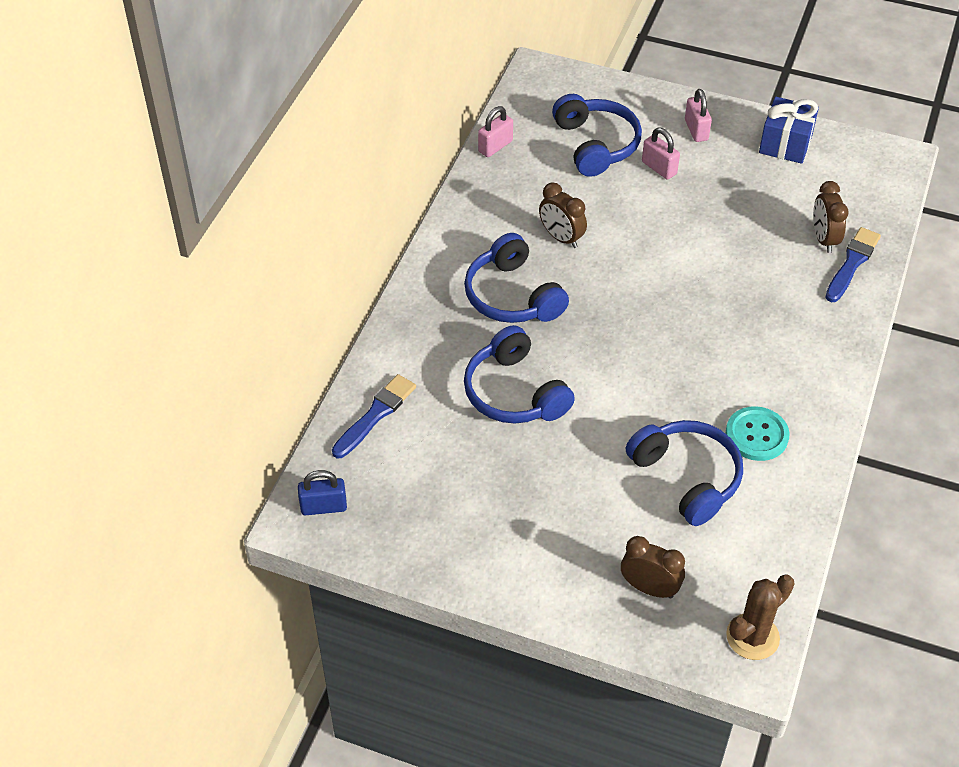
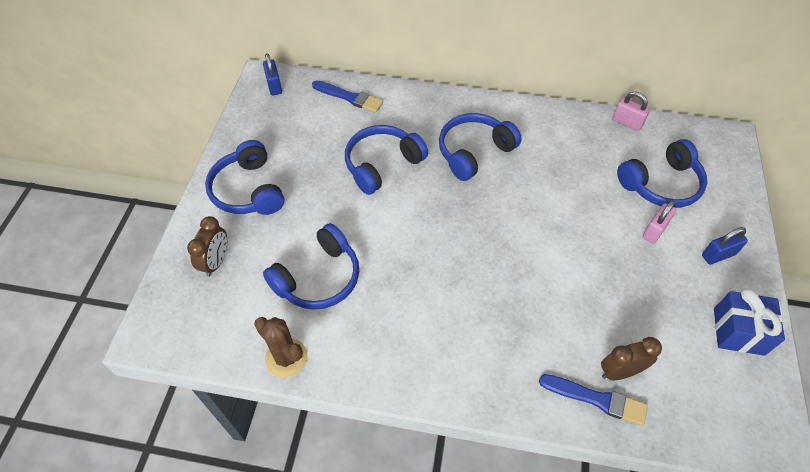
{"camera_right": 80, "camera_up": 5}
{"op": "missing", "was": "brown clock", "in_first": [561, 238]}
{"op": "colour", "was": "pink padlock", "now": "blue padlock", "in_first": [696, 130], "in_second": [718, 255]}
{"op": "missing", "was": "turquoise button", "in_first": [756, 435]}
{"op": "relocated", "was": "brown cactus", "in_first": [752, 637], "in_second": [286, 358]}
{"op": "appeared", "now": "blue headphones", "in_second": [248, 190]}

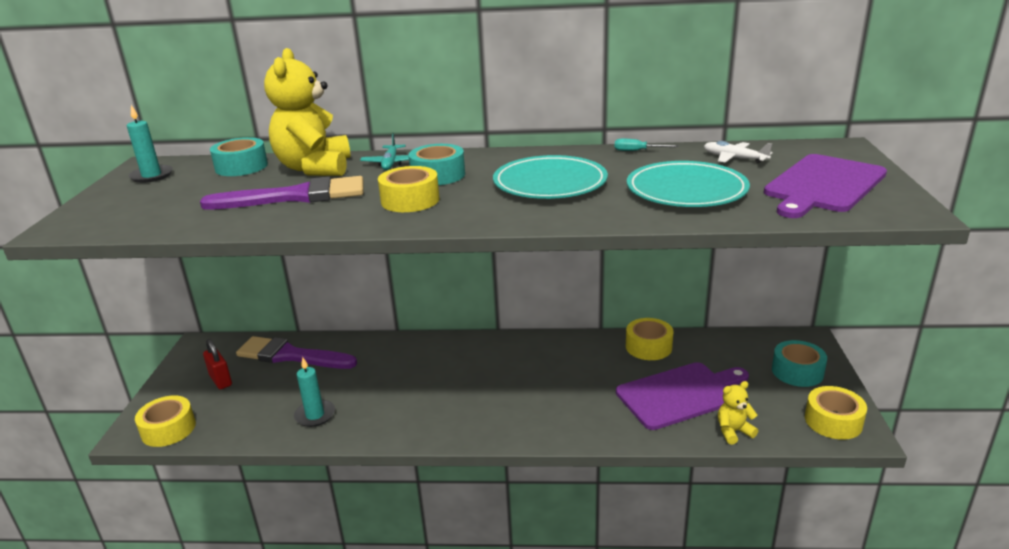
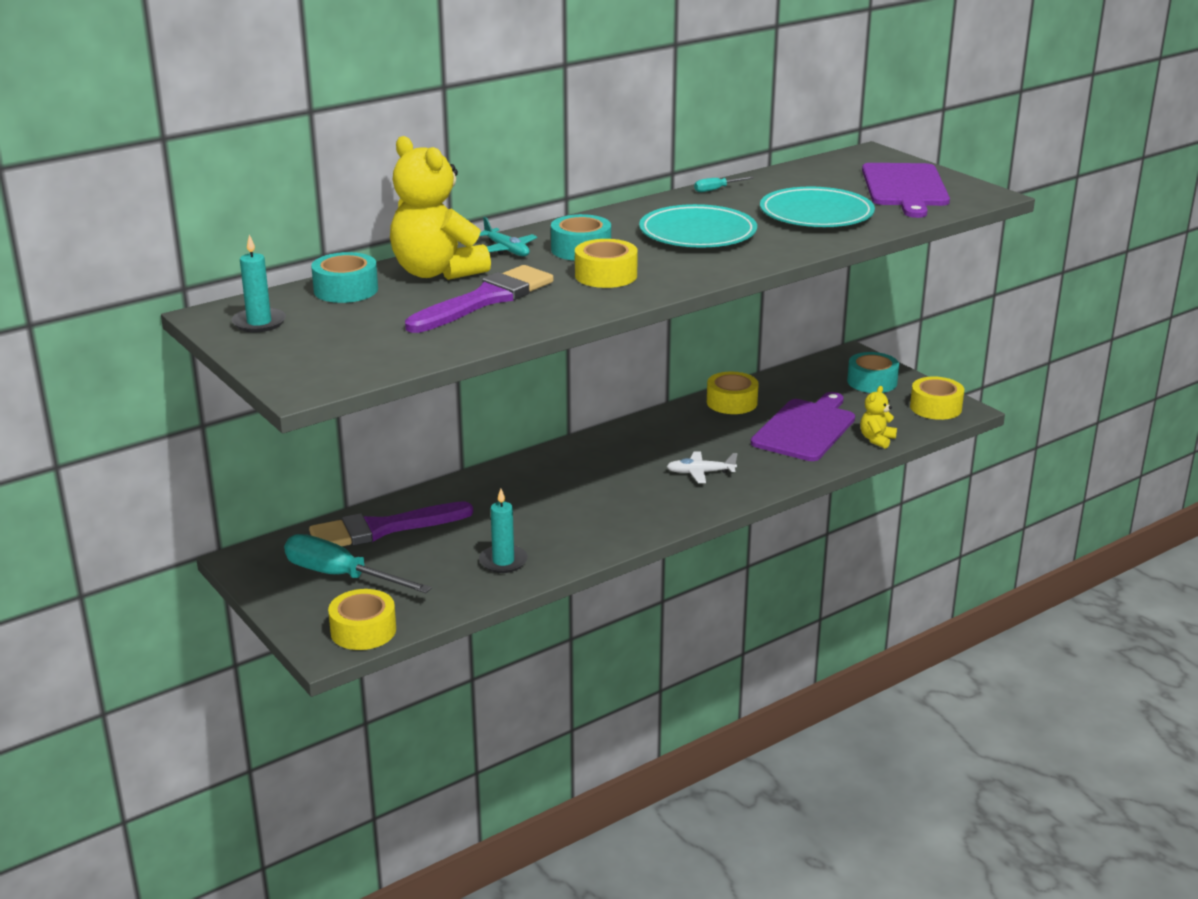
{"camera_right": -40, "camera_up": 0}
{"op": "exchanged", "was": "red padlock", "now": "turquoise screwdriver", "in_first": [221, 380], "in_second": [341, 576]}
{"op": "relocated", "was": "white plane", "in_first": [735, 158], "in_second": [700, 472]}

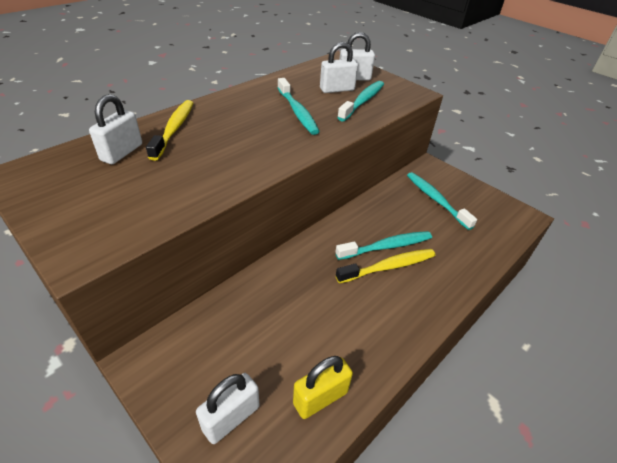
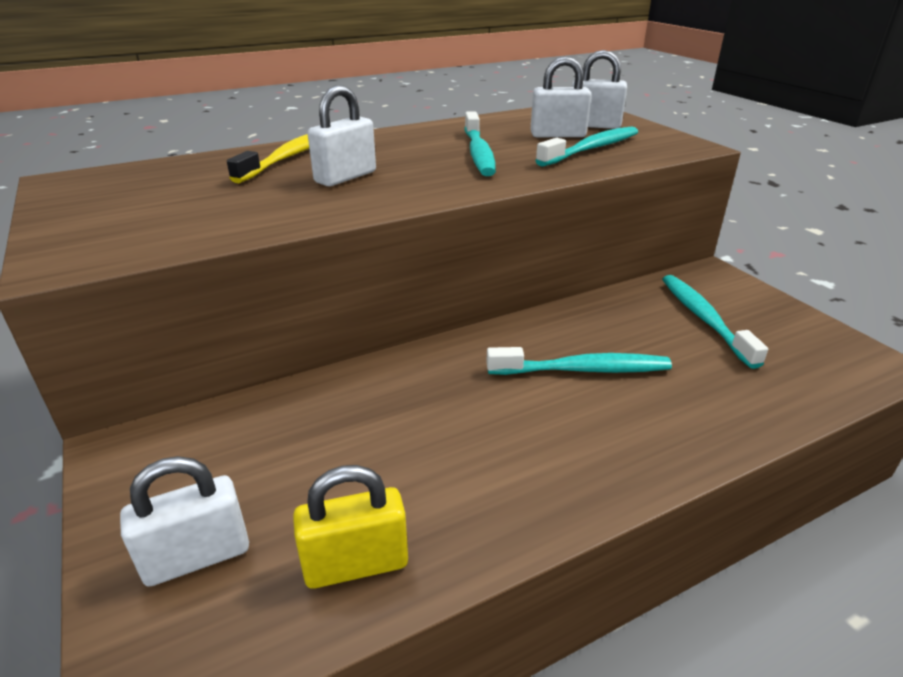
{"camera_right": 20, "camera_up": -10}
{"op": "relocated", "was": "white padlock", "in_first": [122, 152], "in_second": [345, 177]}
{"op": "missing", "was": "yellow toothbrush", "in_first": [389, 267]}

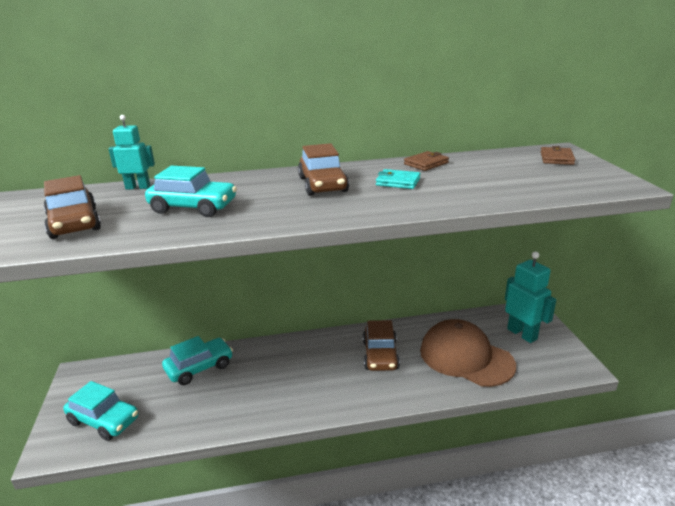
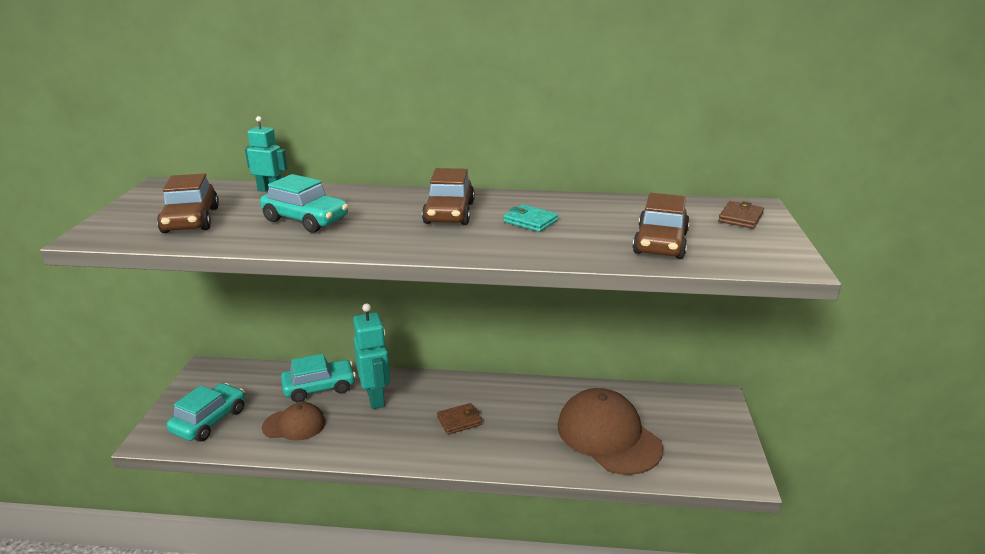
{"camera_right": 15, "camera_up": 0}
{"op": "spun", "was": "turquoise car", "in_first": [104, 420], "in_second": [209, 420], "clockwise": -105}
{"op": "relocated", "was": "brown car", "in_first": [380, 355], "in_second": [660, 243]}
{"op": "relocated", "was": "brown wallet", "in_first": [426, 163], "in_second": [459, 421]}
{"op": "relocated", "was": "turquoise robot", "in_first": [522, 334], "in_second": [376, 398]}
{"op": "appeared", "now": "brown cap", "in_second": [294, 425]}

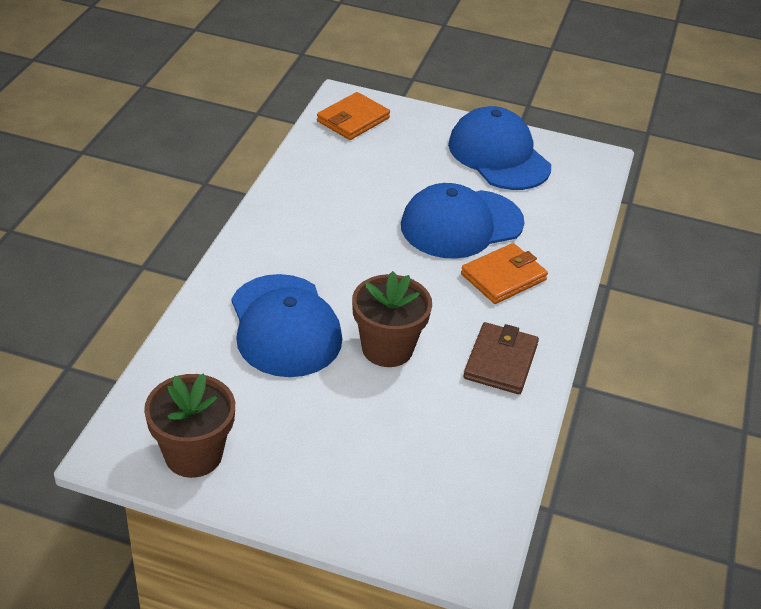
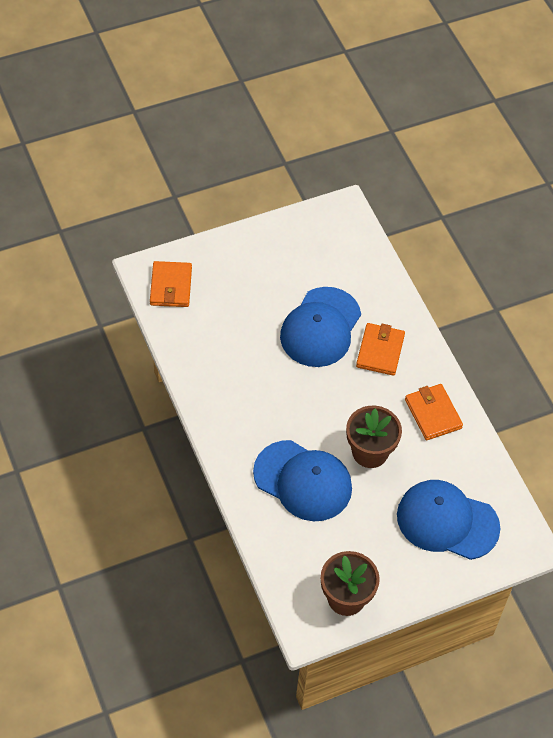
{"camera_right": -40, "camera_up": 15}
{"op": "relocated", "was": "blue cap", "in_first": [499, 155], "in_second": [447, 521]}
{"op": "colour", "was": "brown wallet", "now": "orange wallet", "in_first": [500, 362], "in_second": [433, 414]}

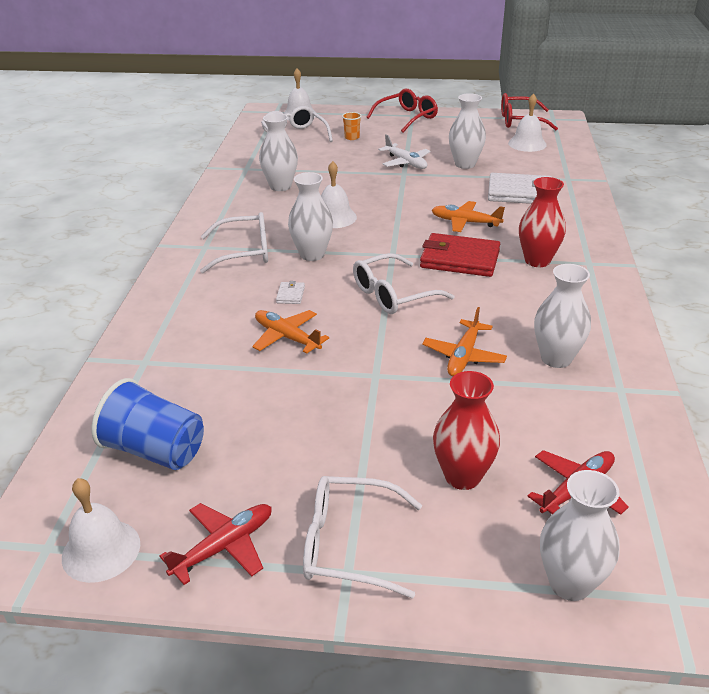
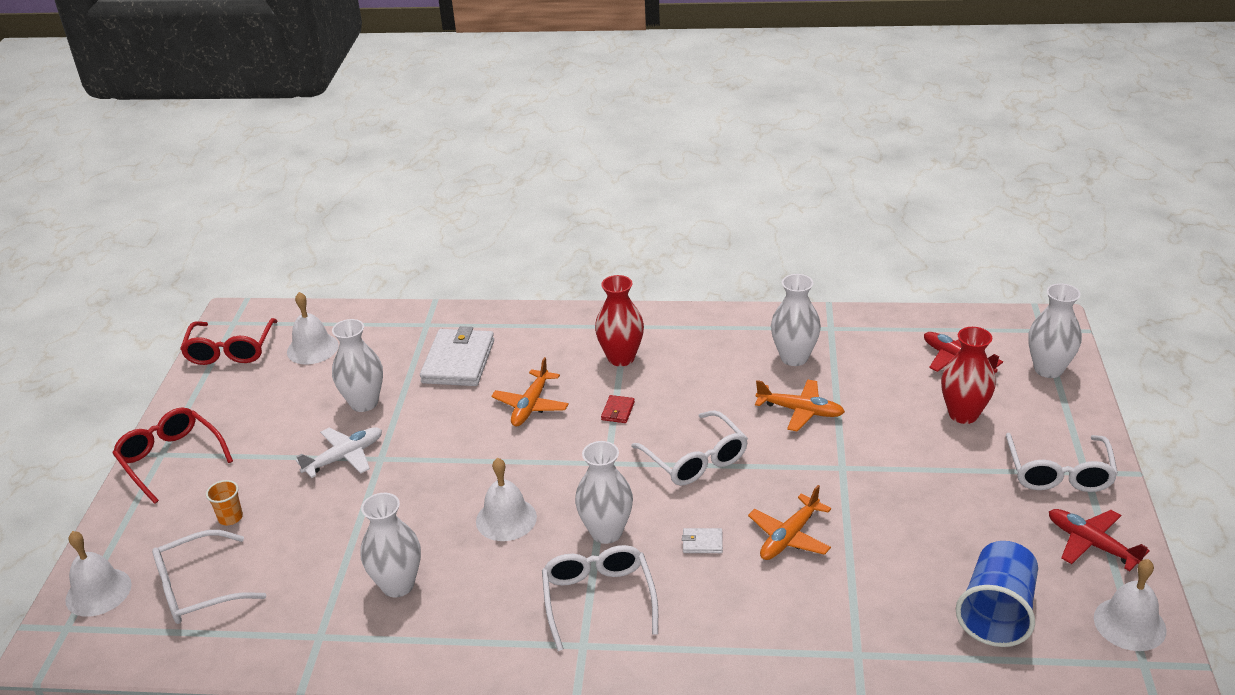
{"camera_right": -90, "camera_up": 0}
{"op": "size", "was": "red wallet", "in_first": [459, 259], "in_second": [618, 411], "ratio": 0.43}

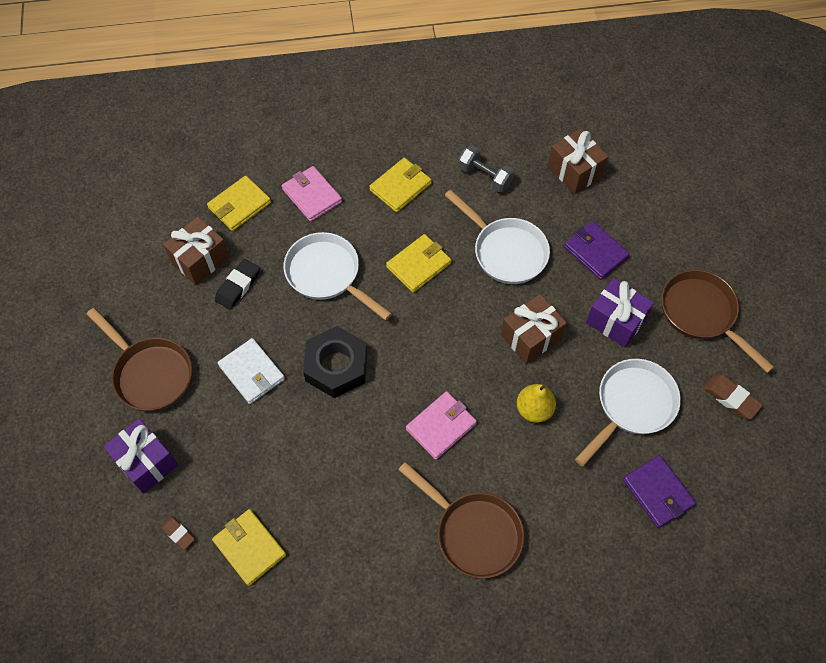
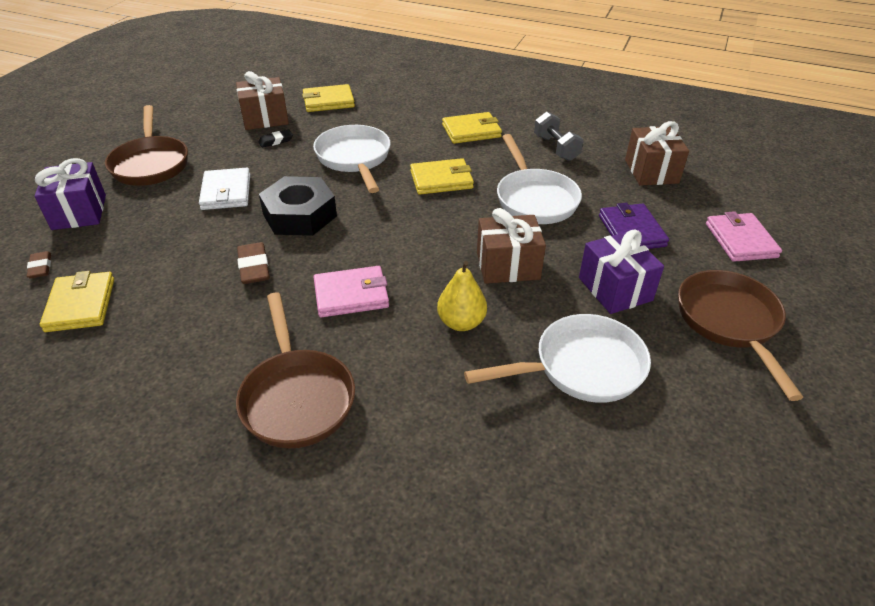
{"camera_right": 30, "camera_up": -20}
{"op": "size", "was": "black eraser", "in_first": [238, 286], "in_second": [276, 141], "ratio": 0.65}
{"op": "relocated", "was": "pink wallet", "in_first": [312, 195], "in_second": [740, 240]}
{"op": "missing", "was": "purple wallet", "in_first": [657, 492]}
{"op": "relocated", "was": "brown eraser", "in_first": [731, 398], "in_second": [254, 267]}

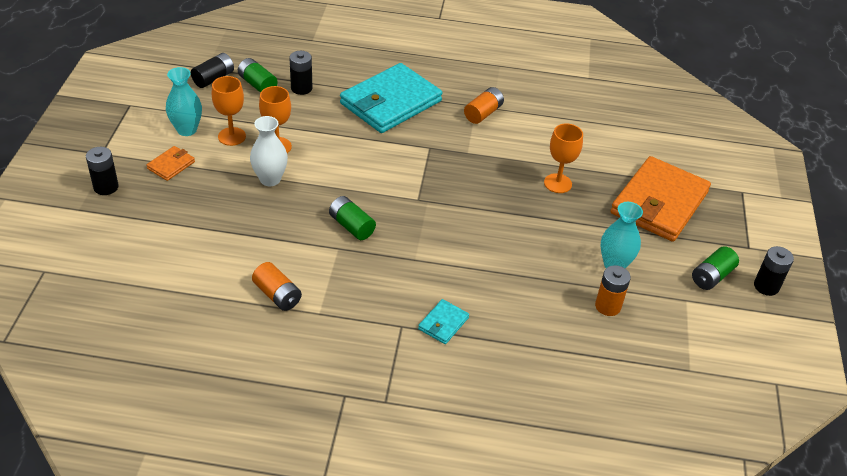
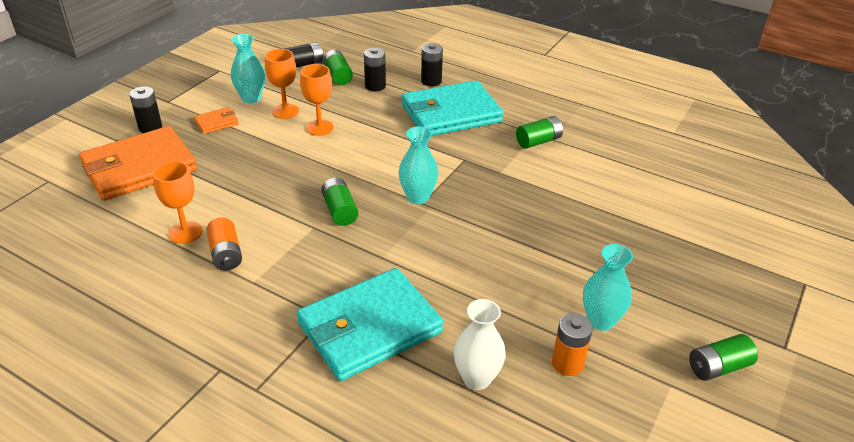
{"camera_right": 25, "camera_up": -5}
{"op": "relocated", "was": "white vase", "in_first": [270, 179], "in_second": [477, 378]}
{"op": "size", "was": "turquoise wallet", "in_first": [443, 323], "in_second": [369, 328], "ratio": 2.37}
{"op": "colour", "was": "orange battery", "now": "green battery", "in_first": [483, 113], "in_second": [538, 141]}
{"op": "relocated", "was": "orange goblet", "in_first": [557, 183], "in_second": [185, 232]}
{"op": "relocated", "was": "orange wallet", "in_first": [659, 203], "in_second": [139, 168]}
{"op": "relocated", "was": "black battery", "in_first": [766, 286], "in_second": [431, 81]}
{"op": "appeared", "now": "turquoise vase", "in_second": [418, 197]}

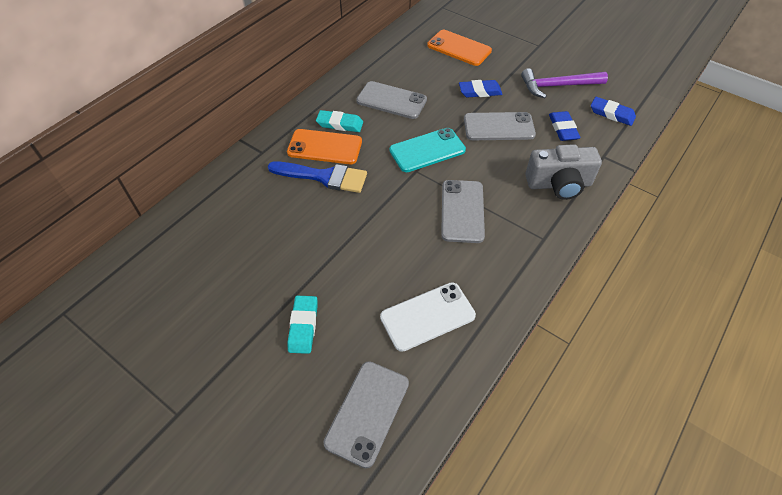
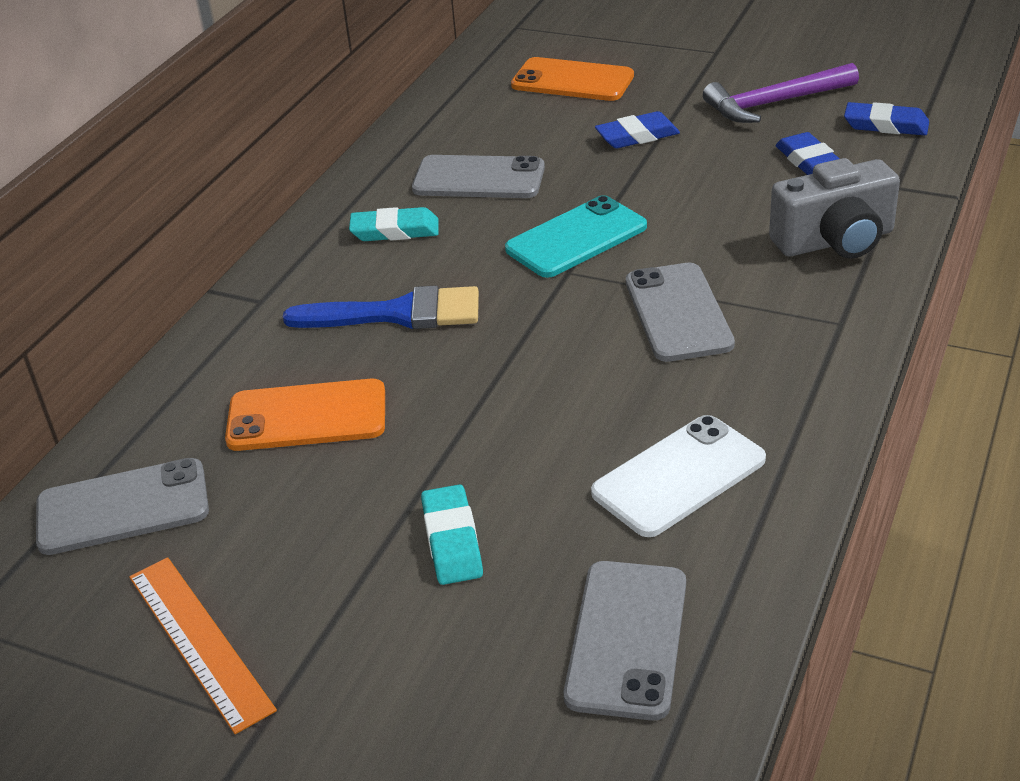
{"camera_right": -10, "camera_up": -15}
{"op": "relocated", "was": "orange phone", "in_first": [325, 147], "in_second": [307, 416]}
{"op": "relocated", "was": "grey phone", "in_first": [499, 127], "in_second": [123, 507]}
{"op": "appeared", "now": "orange ruler", "in_second": [199, 641]}

